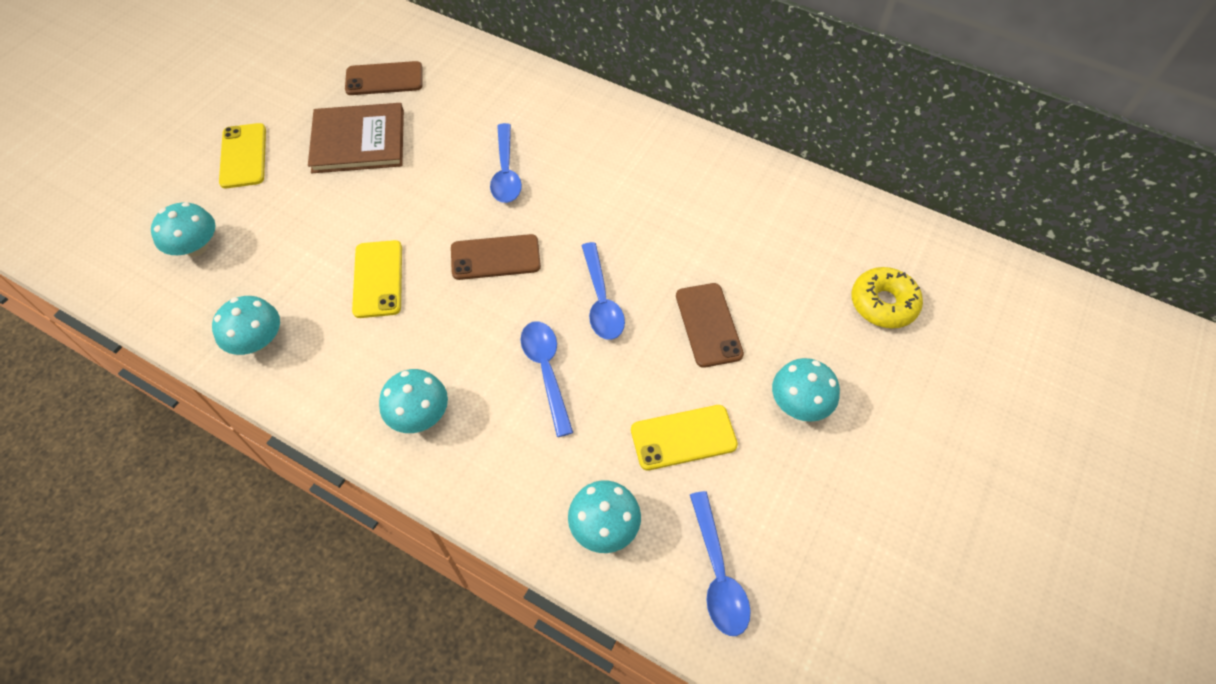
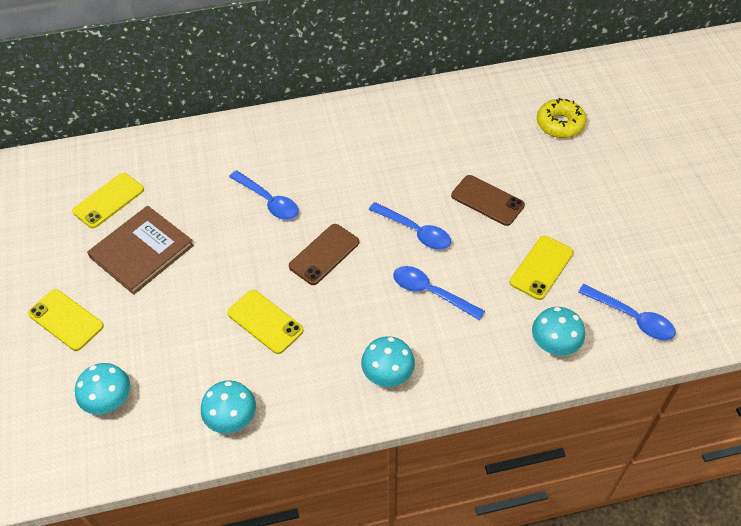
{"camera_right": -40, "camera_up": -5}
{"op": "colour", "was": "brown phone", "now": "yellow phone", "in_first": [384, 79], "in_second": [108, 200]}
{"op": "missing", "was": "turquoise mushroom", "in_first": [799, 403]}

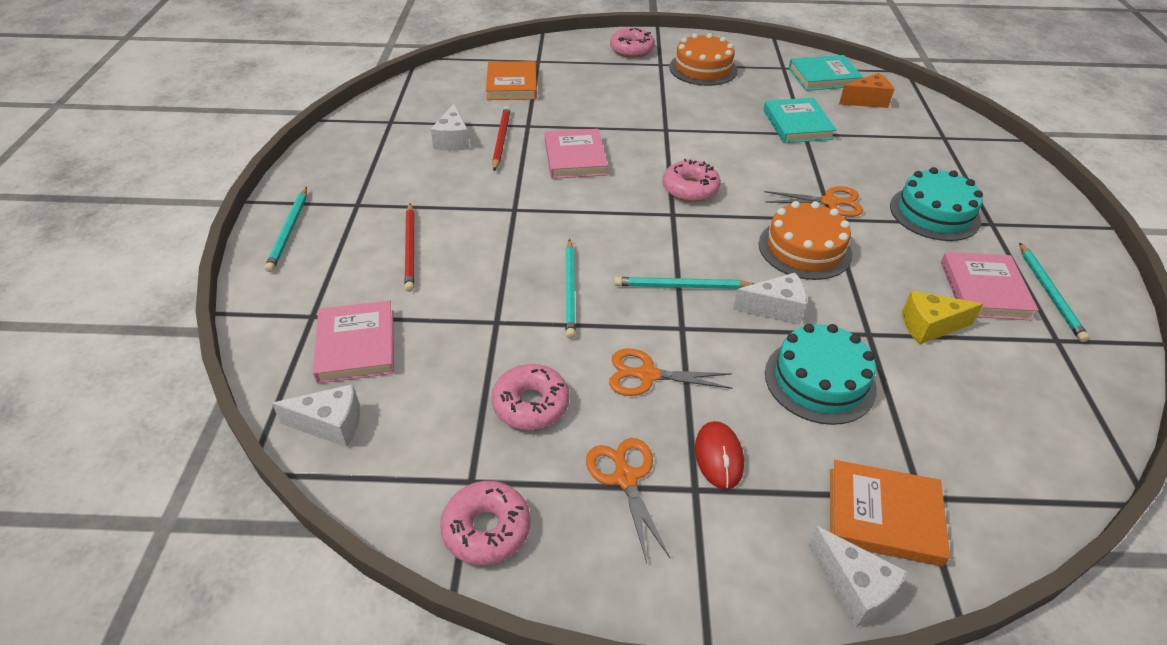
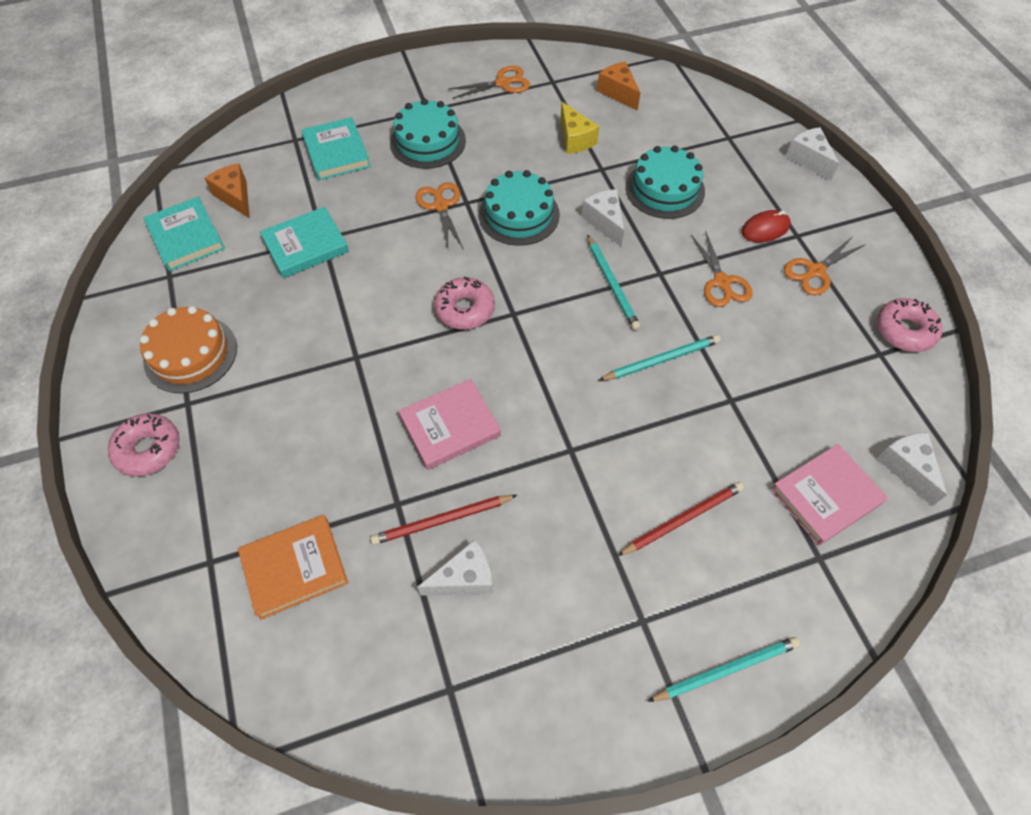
{"camera_right": -110, "camera_up": 15}
{"op": "missing", "was": "pink donut", "in_first": [531, 404]}
{"op": "colour", "was": "orange cake", "now": "turquoise cake", "in_first": [804, 249], "in_second": [519, 214]}
{"op": "spun", "was": "white cheese", "in_first": [853, 587], "in_second": [808, 159], "clockwise": -60}
{"op": "missing", "was": "orange book", "in_first": [883, 516]}
{"op": "missing", "was": "pink book", "in_first": [984, 290]}
{"op": "exchanged", "was": "turquoise pencil", "now": "orange scissors", "in_first": [1049, 293], "in_second": [503, 83]}
{"op": "appeared", "now": "turquoise book", "in_second": [336, 152]}
{"op": "appeared", "now": "orange cheese", "in_second": [618, 93]}

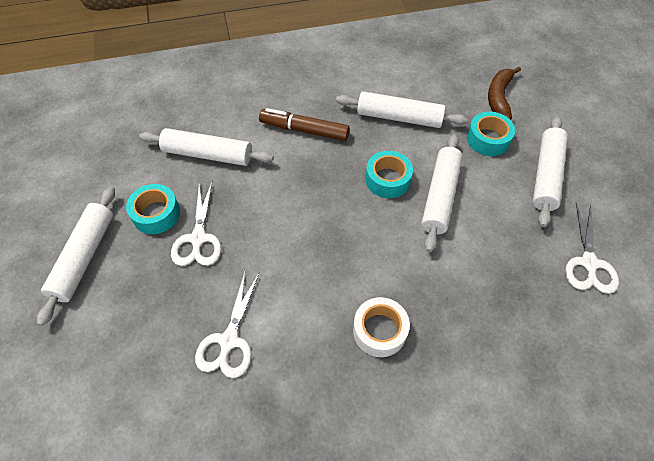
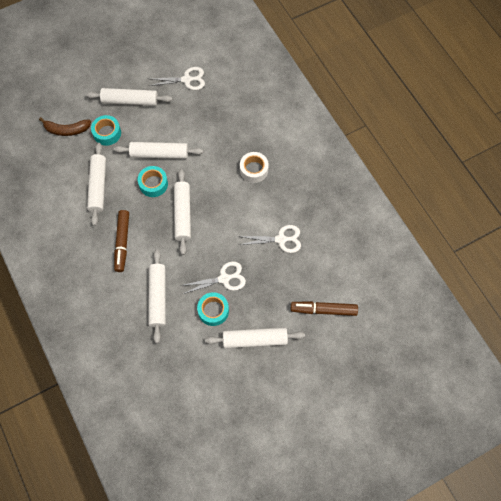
{"camera_right": -105, "camera_up": 10}
{"op": "appeared", "now": "white rolling pin", "in_second": [182, 214]}
{"op": "appeared", "now": "brown marker", "in_second": [324, 310]}

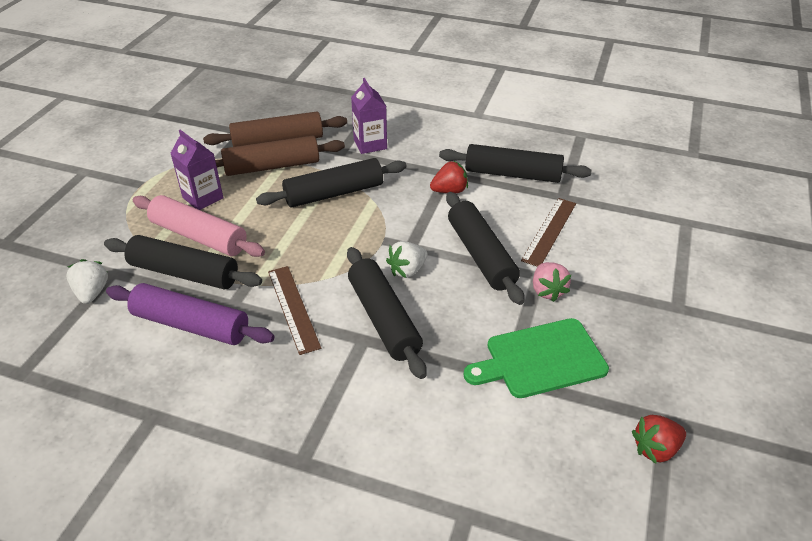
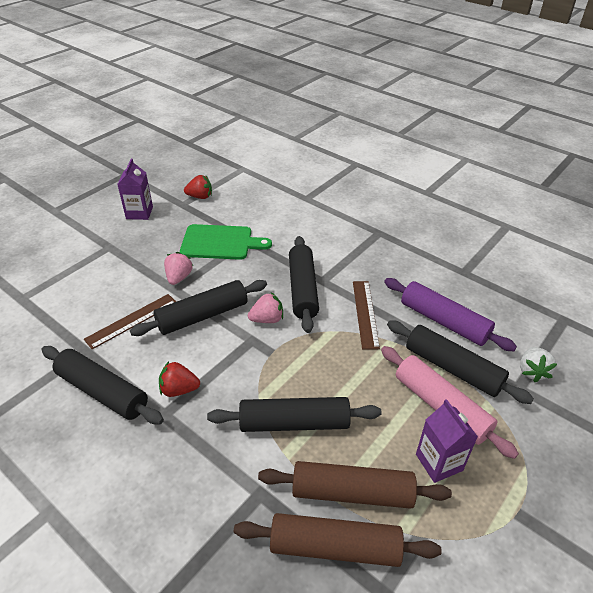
{"camera_right": -160, "camera_up": 0}
{"op": "relocated", "was": "purple carton", "in_first": [370, 144], "in_second": [139, 213]}
{"op": "colour", "was": "white strawberry", "now": "pink strawberry", "in_first": [407, 270], "in_second": [267, 319]}
{"op": "spun", "was": "black rolling pin", "in_first": [481, 255], "in_second": [202, 316], "clockwise": 60}

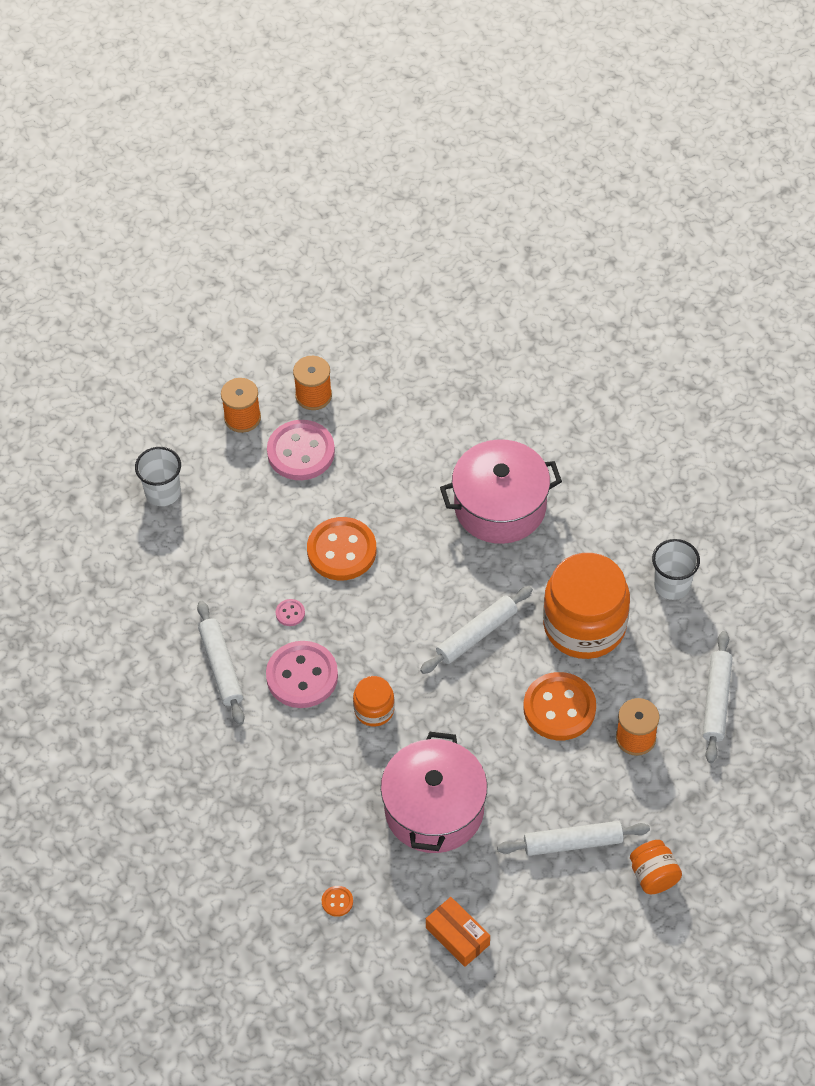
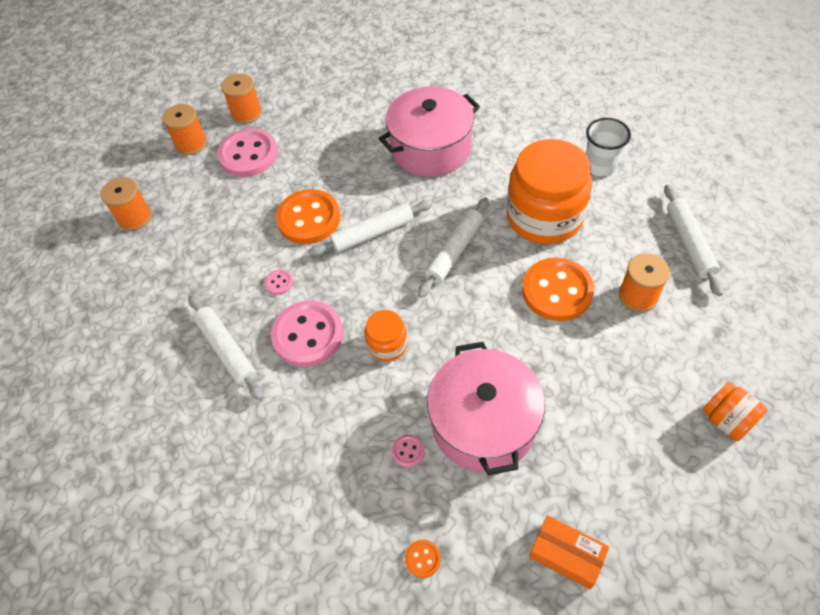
{"camera_right": -15, "camera_up": 0}
{"op": "exchanged", "was": "white cup", "now": "orange spool", "in_first": [163, 492], "in_second": [135, 217]}
{"op": "relocated", "was": "white rolling pin", "in_first": [573, 843], "in_second": [373, 233]}
{"op": "appeared", "now": "pink button", "in_second": [408, 451]}

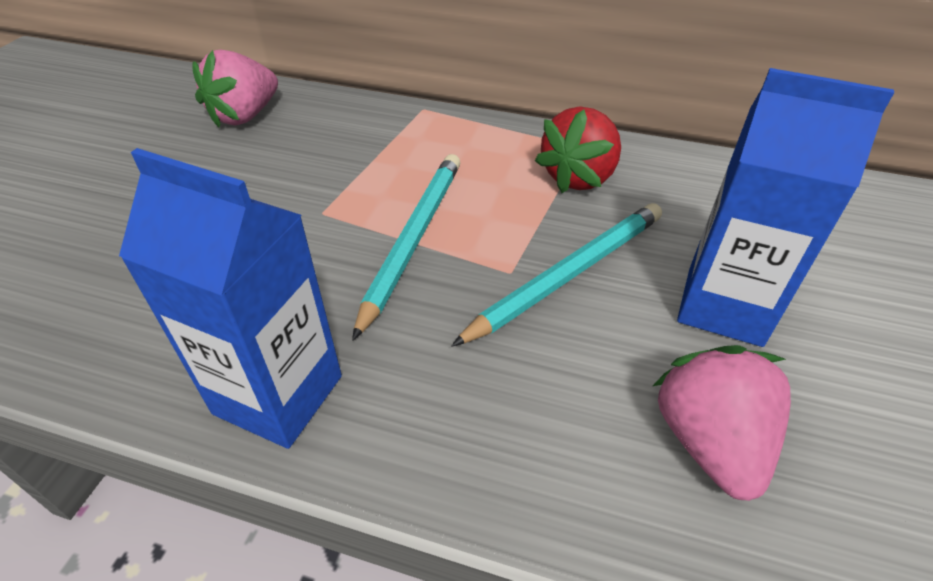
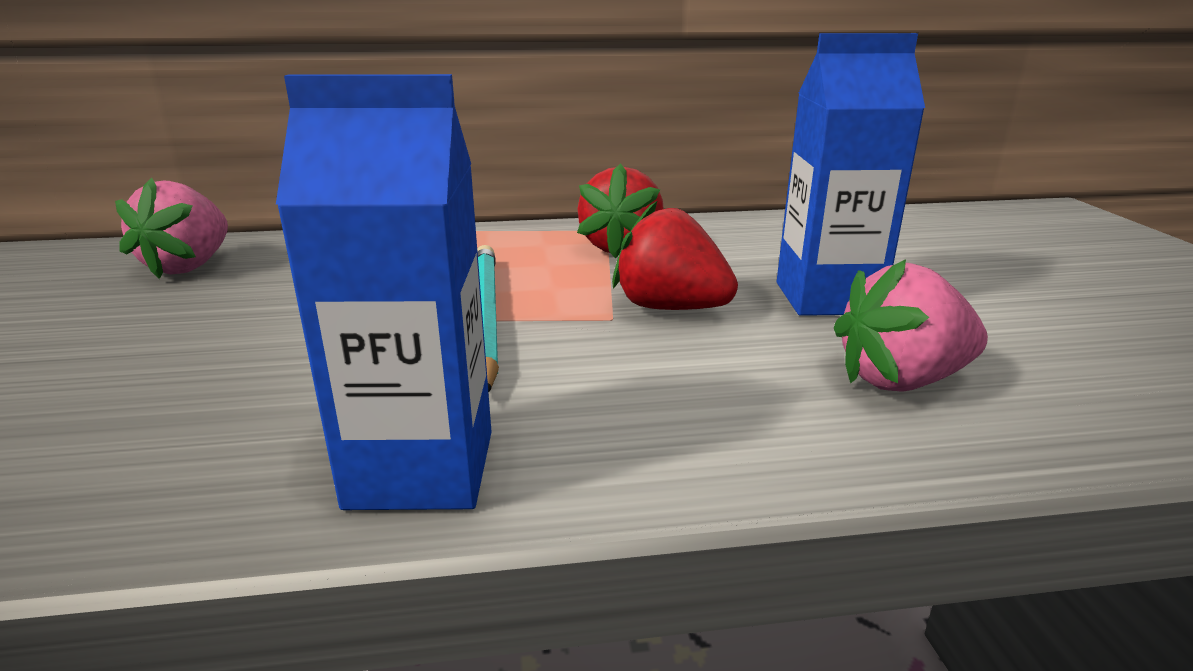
{"camera_right": -25, "camera_up": -20}
{"op": "exchanged", "was": "turquoise pencil", "now": "red strawberry", "in_first": [567, 274], "in_second": [670, 308]}
{"op": "spun", "was": "pink strawberry", "in_first": [709, 441], "in_second": [901, 380], "clockwise": -75}

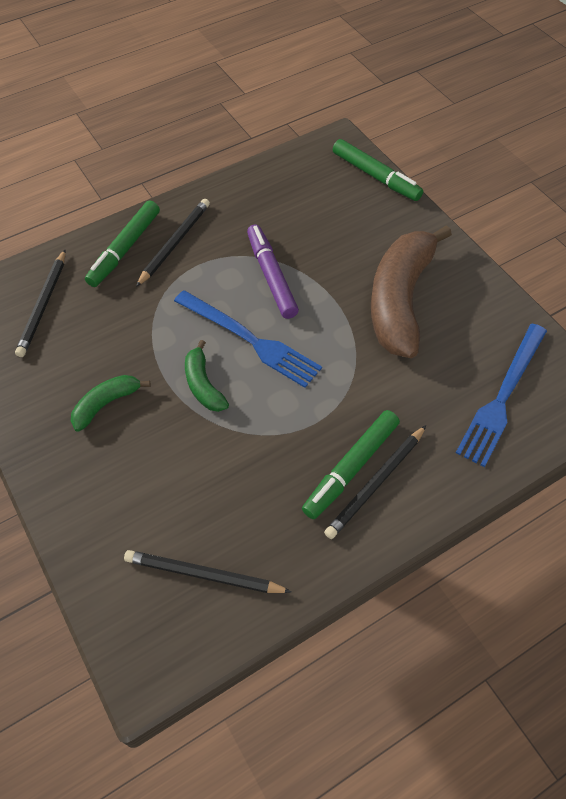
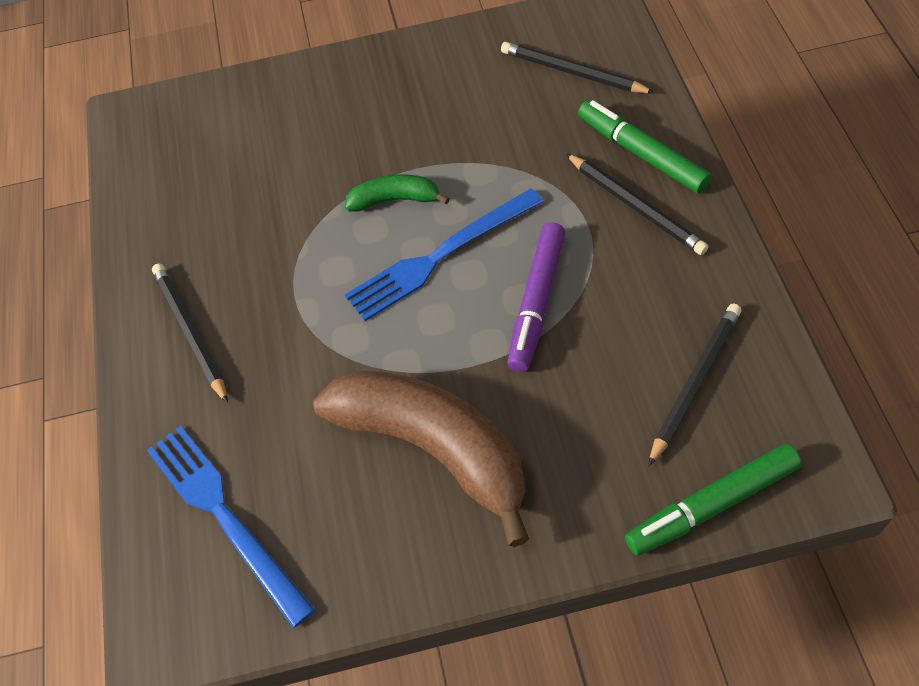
{"camera_right": 115, "camera_up": 0}
{"op": "missing", "was": "green banana", "in_first": [106, 404]}
{"op": "relocated", "was": "black pencil", "in_first": [204, 575], "in_second": [694, 382]}
{"op": "spun", "was": "purple marker", "in_first": [271, 276], "in_second": [537, 302], "clockwise": 105}
{"op": "missing", "was": "green marker", "in_first": [351, 468]}

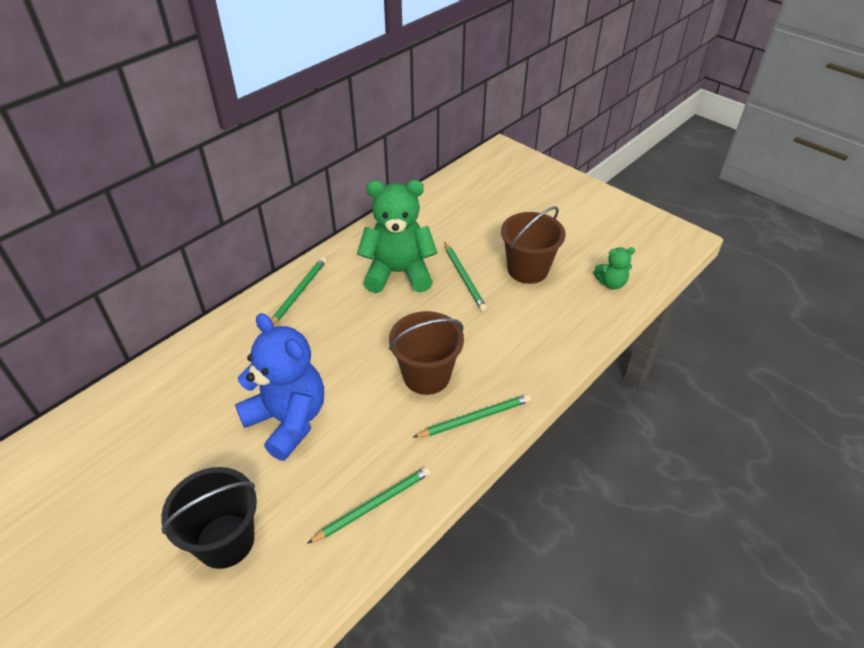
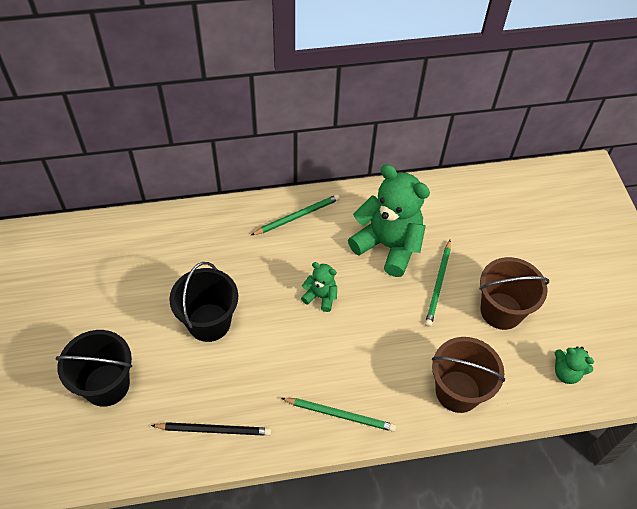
{"camera_right": 35, "camera_up": 10}
{"op": "exchanged", "was": "blue teddy bear", "now": "black bucket", "in_first": [288, 420], "in_second": [209, 322]}
{"op": "colour", "was": "green pencil", "now": "black pencil", "in_first": [373, 505], "in_second": [214, 430]}
{"op": "relocated", "was": "brown bucket", "in_first": [426, 376], "in_second": [457, 391]}
{"op": "appeared", "now": "green teddy bear", "in_second": [320, 296]}

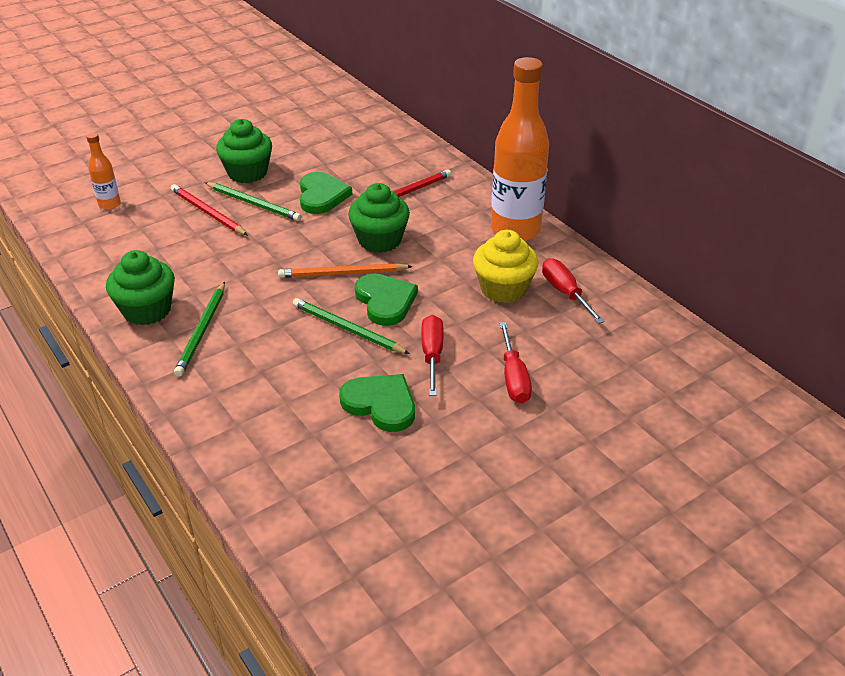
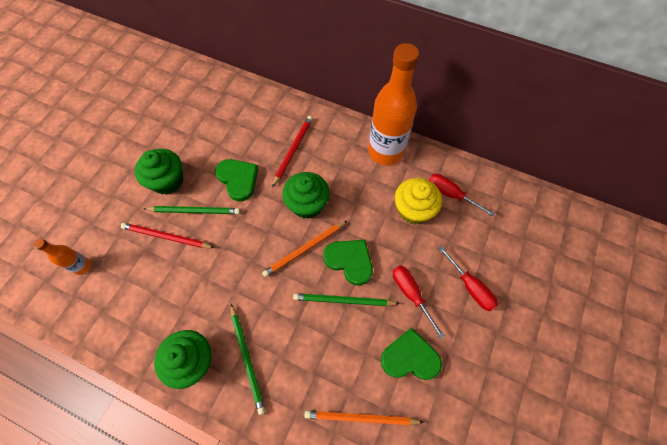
{"camera_right": -30, "camera_up": 25}
{"op": "appeared", "now": "orange pencil", "in_second": [360, 418]}

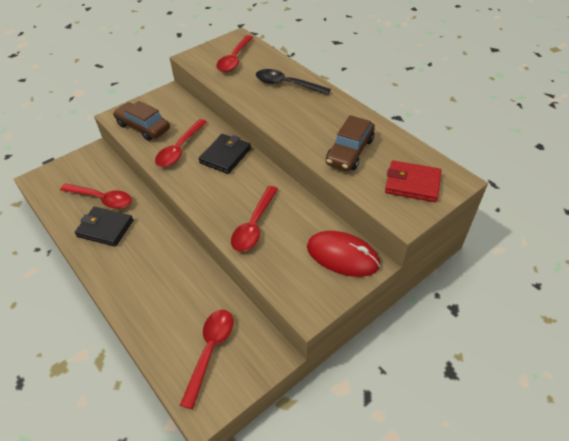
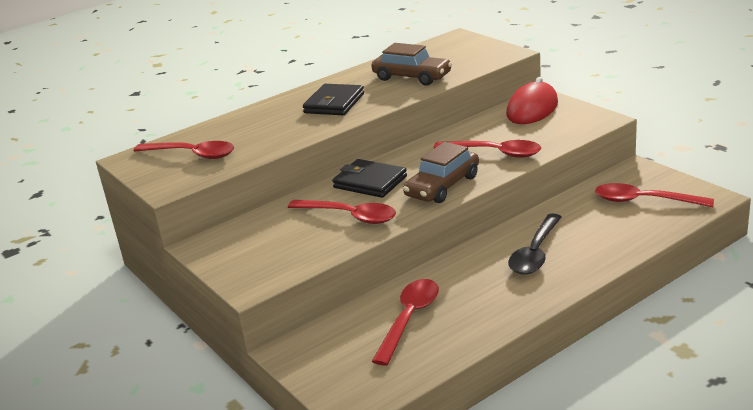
{"camera_right": -85, "camera_up": -20}
{"op": "relocated", "was": "black wallet", "in_first": [105, 228], "in_second": [334, 103]}
{"op": "relocated", "was": "brown car", "in_first": [143, 127], "in_second": [442, 186]}
{"op": "relocated", "was": "black spoon", "in_first": [287, 84], "in_second": [535, 253]}
{"op": "missing", "was": "red wallet", "in_first": [412, 183]}

